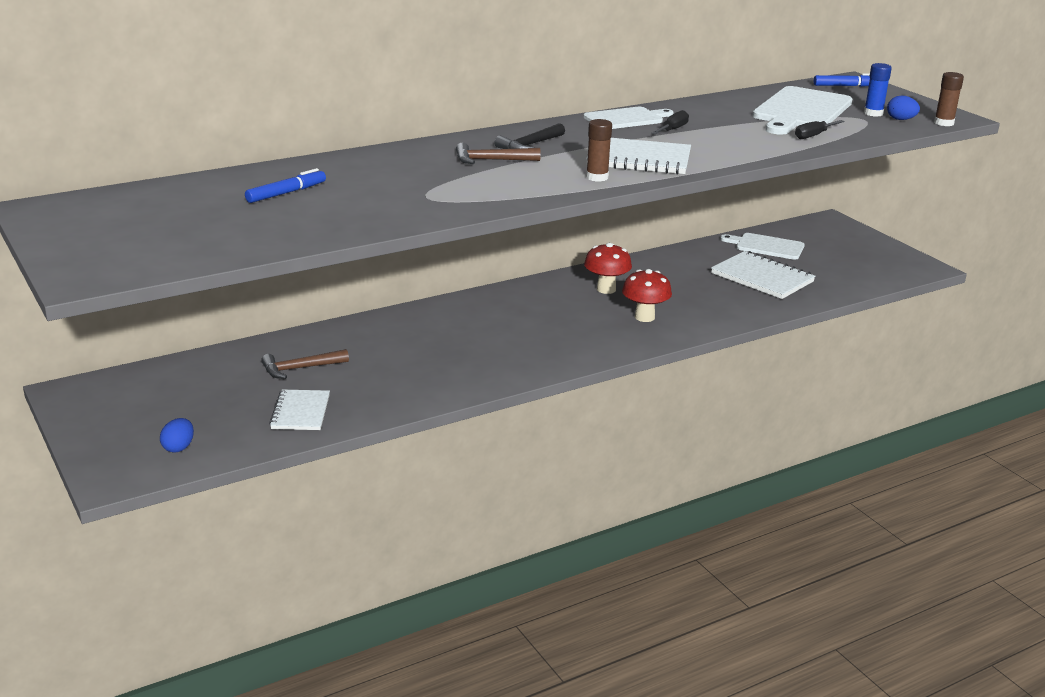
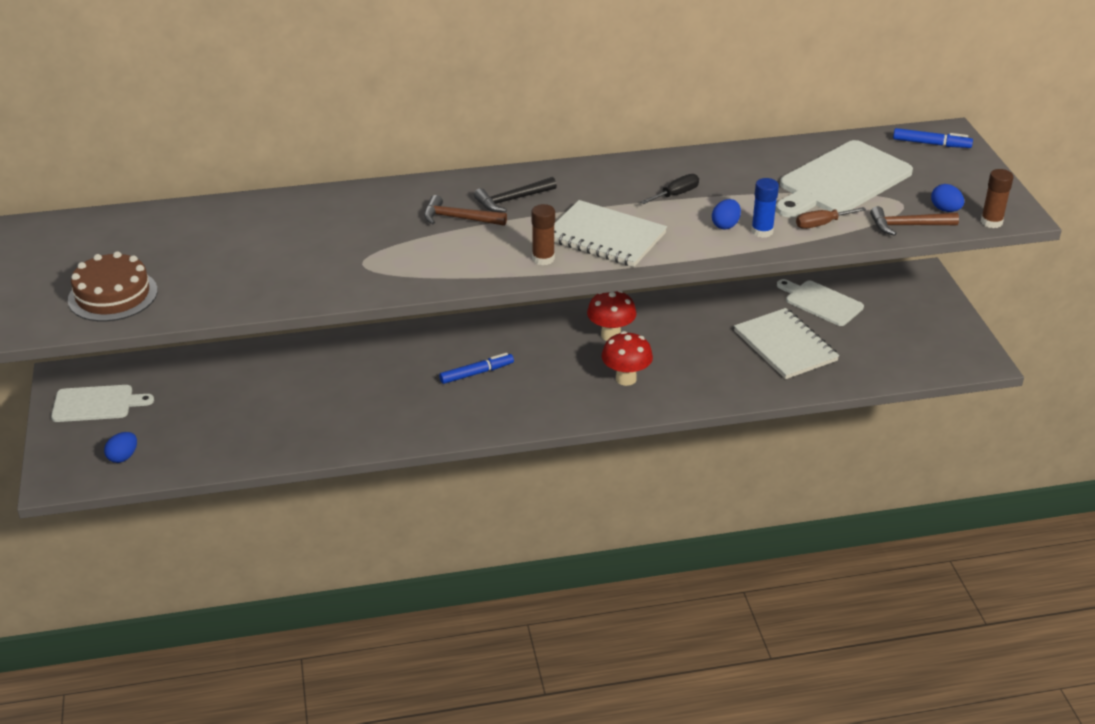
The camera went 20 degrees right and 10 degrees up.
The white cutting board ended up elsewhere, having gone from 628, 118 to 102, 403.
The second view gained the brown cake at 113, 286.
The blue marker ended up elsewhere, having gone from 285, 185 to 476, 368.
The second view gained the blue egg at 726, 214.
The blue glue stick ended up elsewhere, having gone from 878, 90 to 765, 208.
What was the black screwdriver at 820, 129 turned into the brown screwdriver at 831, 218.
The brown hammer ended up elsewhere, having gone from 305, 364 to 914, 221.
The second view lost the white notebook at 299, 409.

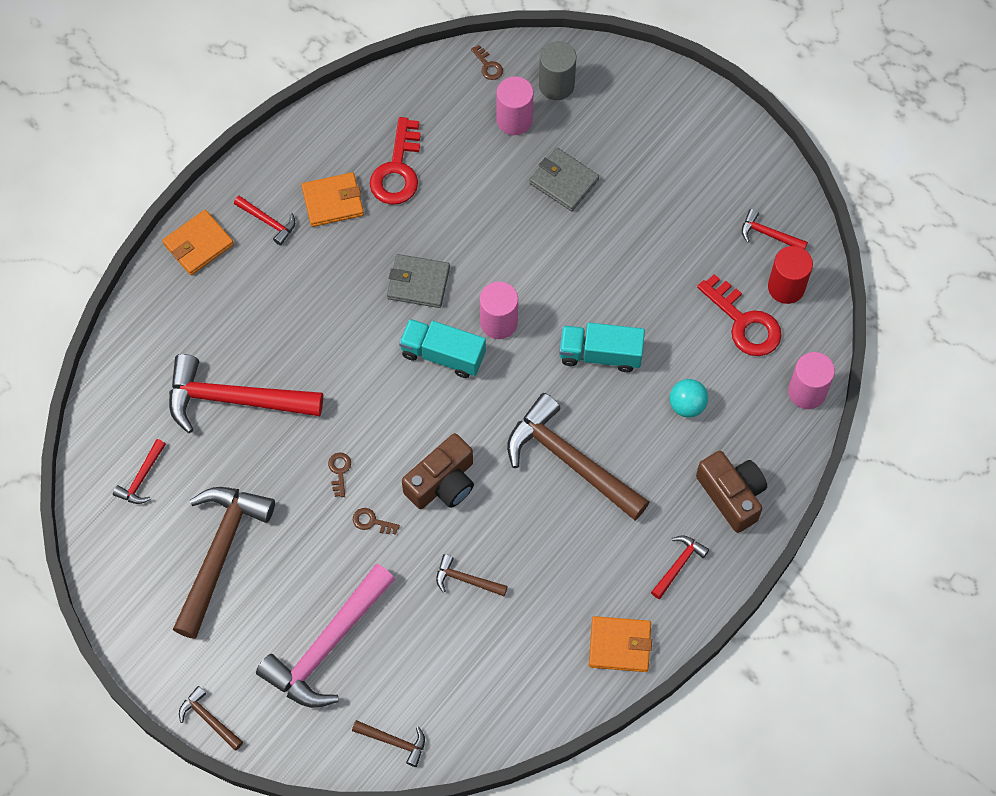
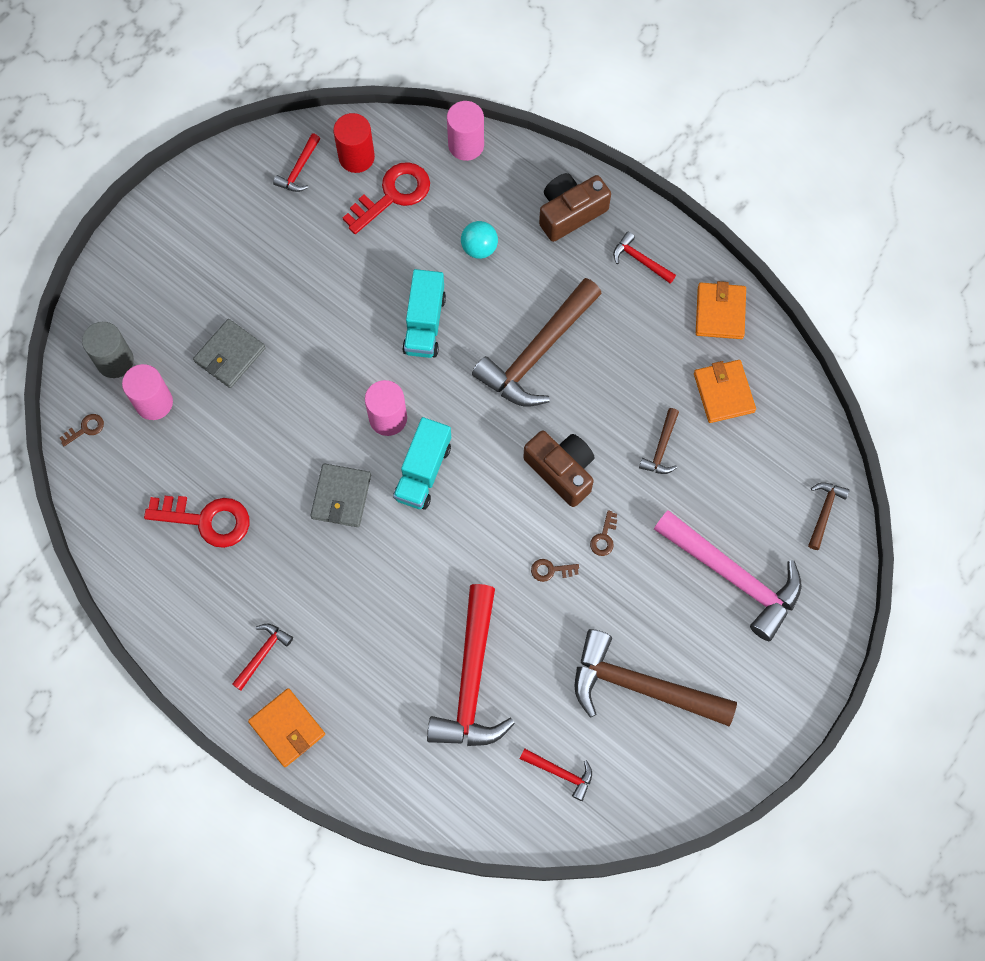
The camera went 90 degrees left and 5 degrees up.
The orange wallet ended up elsewhere, having gone from 332, 199 to 725, 391.
The second view lost the brown hammer at 211, 718.

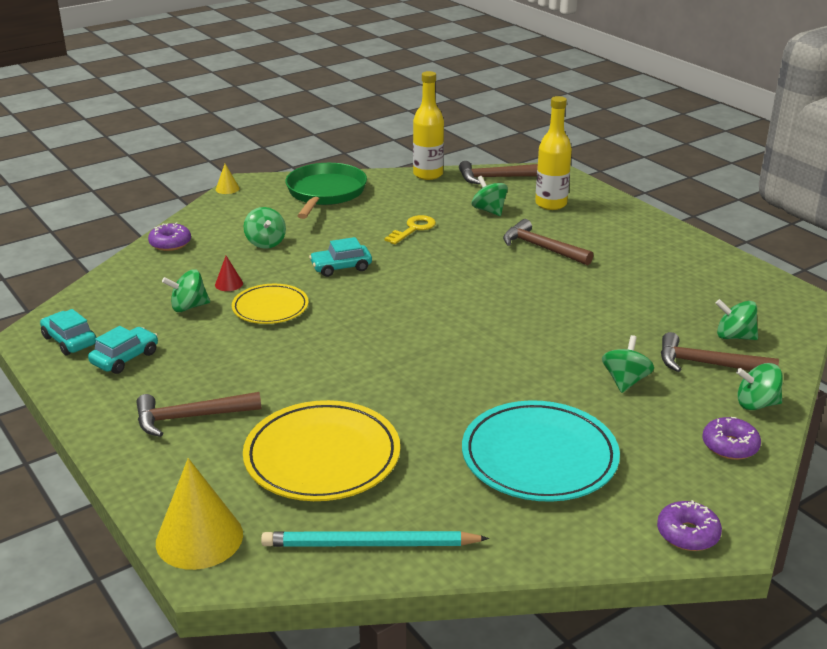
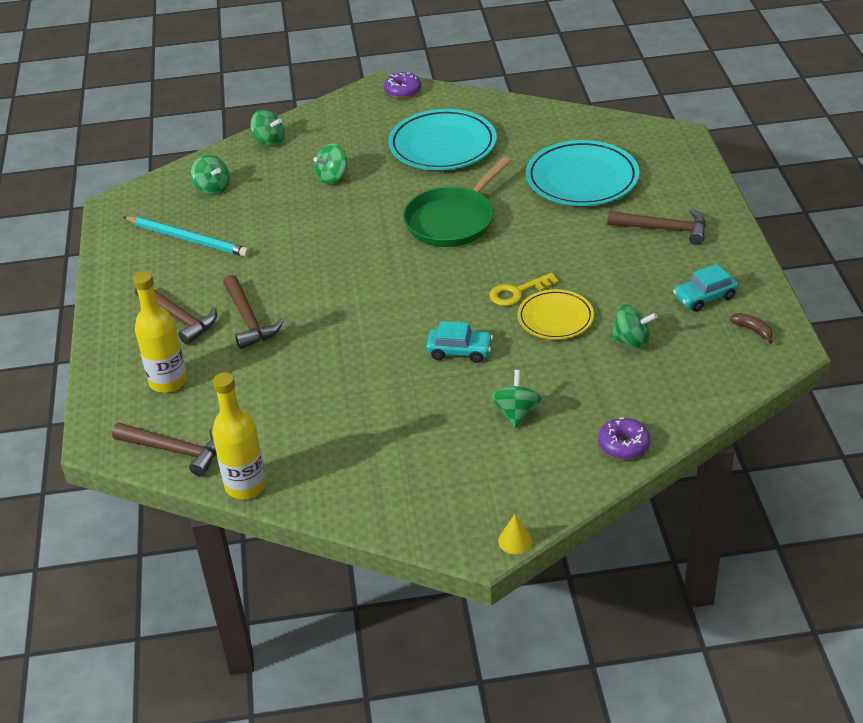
The camera went 150 degrees left and 10 degrees up.
The turquoise pencil ended up elsewhere, having gone from 375, 539 to 186, 236.
The brown hammer ended up elsewhere, having gone from 720, 352 to 176, 316.
The green pan ended up elsewhere, having gone from 326, 191 to 457, 202.
The yellow key ended up elsewhere, having gone from 410, 229 to 524, 289.
What was the yellow plate at 321, 450 turned into the turquoise plate at 582, 173.
Where the turquoise car stood at 68, 332, the brown banana came to stand at 751, 328.
The second view lost the yellow cone at 199, 514.
The second view lost the red cone at 229, 273.
The second view lost the green spinning top at 490, 196.
The second view lost the purple donut at 731, 438.

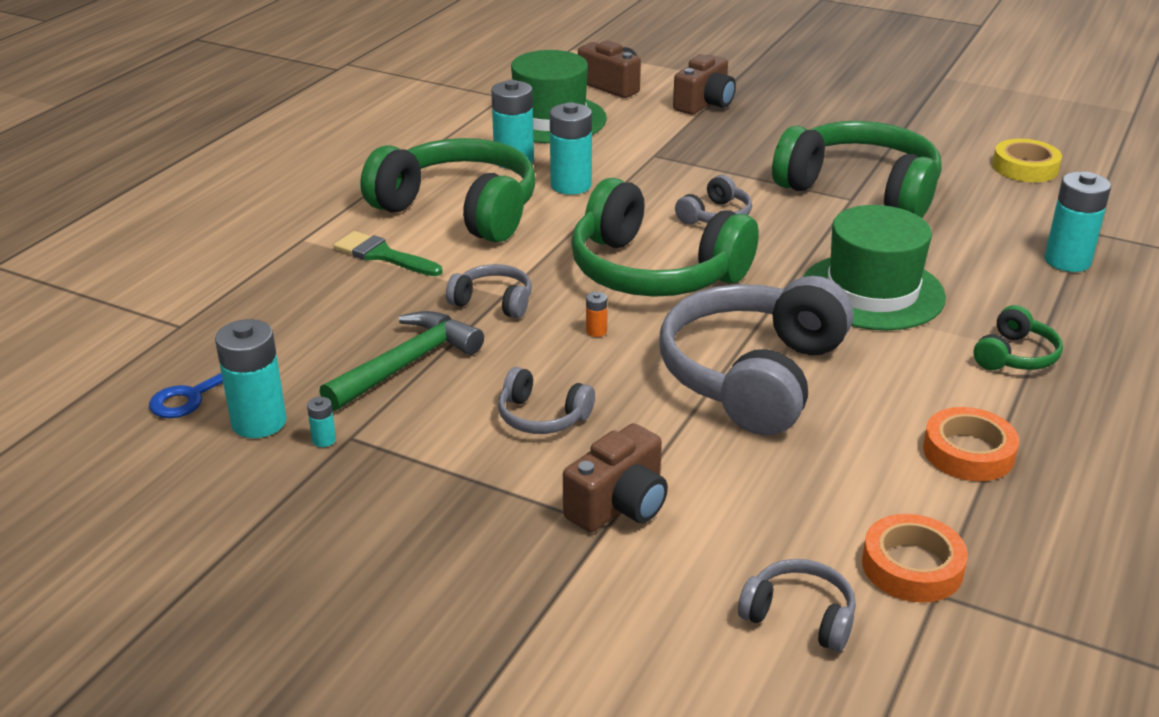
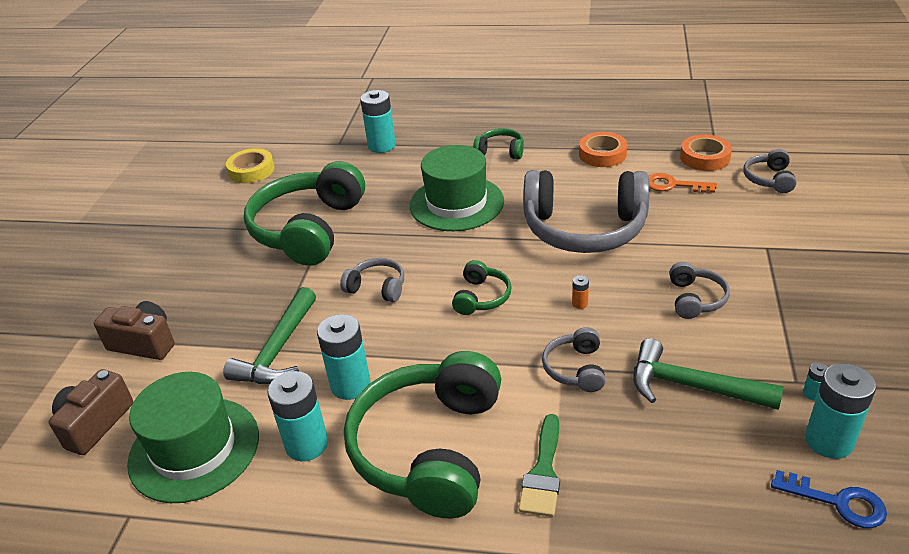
The camera went 105 degrees left and 5 degrees up.
The second view gained the green hammer at 269, 335.
The size of the green headphones at 665, 237 changed by a factor of 0.45.
The second view gained the orange key at 682, 183.
The second view lost the brown camera at 615, 477.

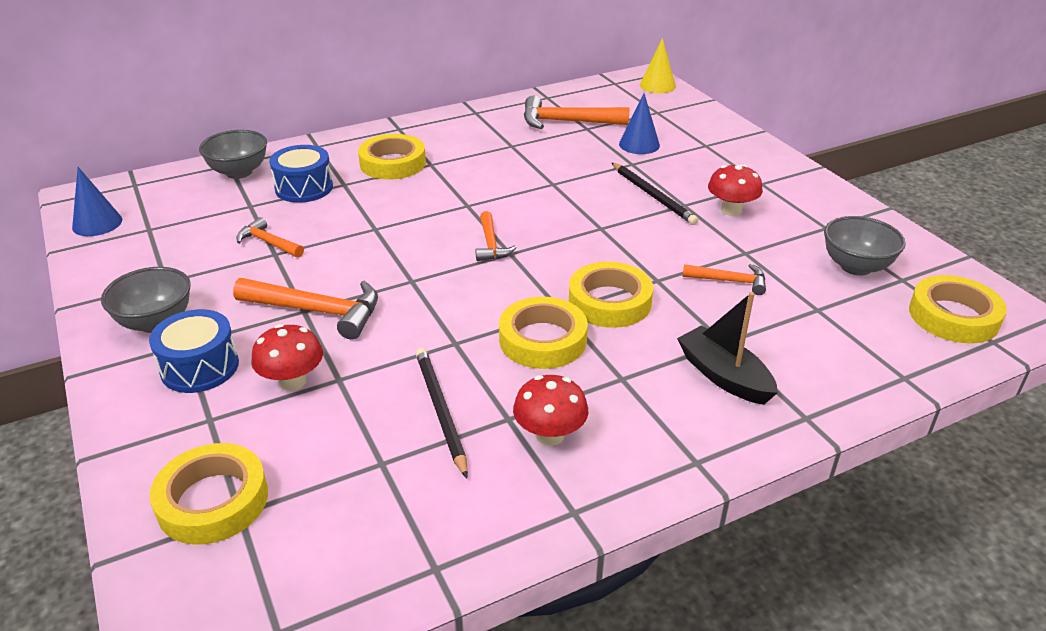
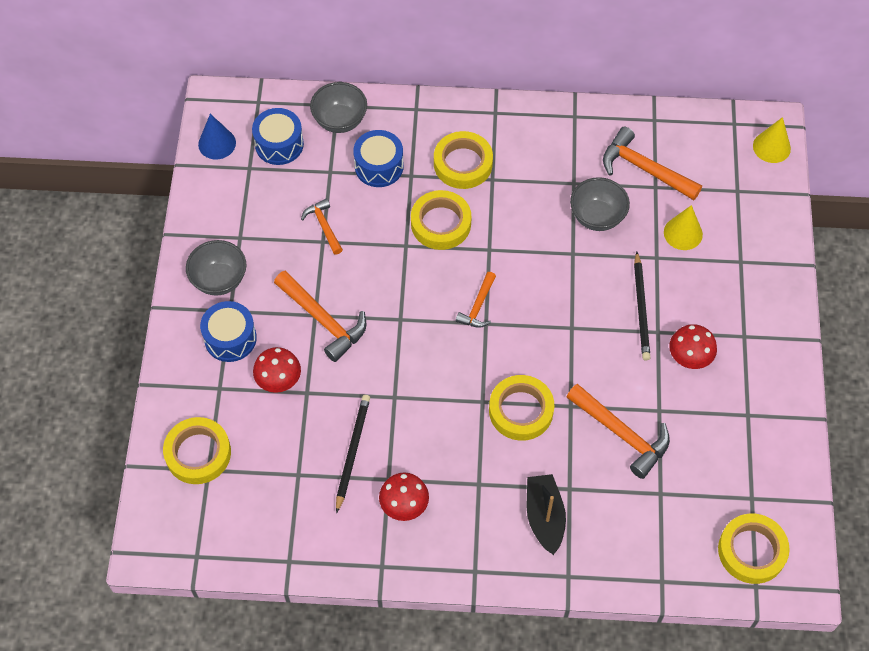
The camera went 30 degrees right and 25 degrees up.
The second view gained the blue drum at 278, 136.
The yellow tape ended up elsewhere, having gone from 543, 333 to 441, 220.
The size of the orange hammer at 724, 279 changed by a factor of 1.71.
The grey bowl ended up elsewhere, having gone from 865, 246 to 600, 204.
What was the blue cone at 639, 123 turned into the yellow cone at 683, 227.

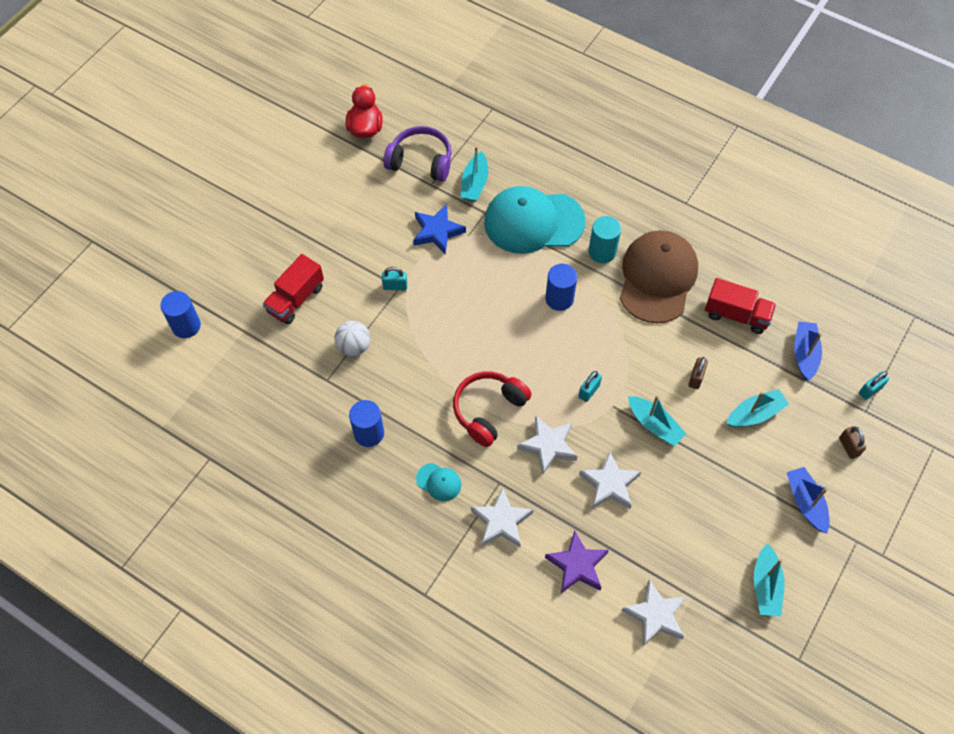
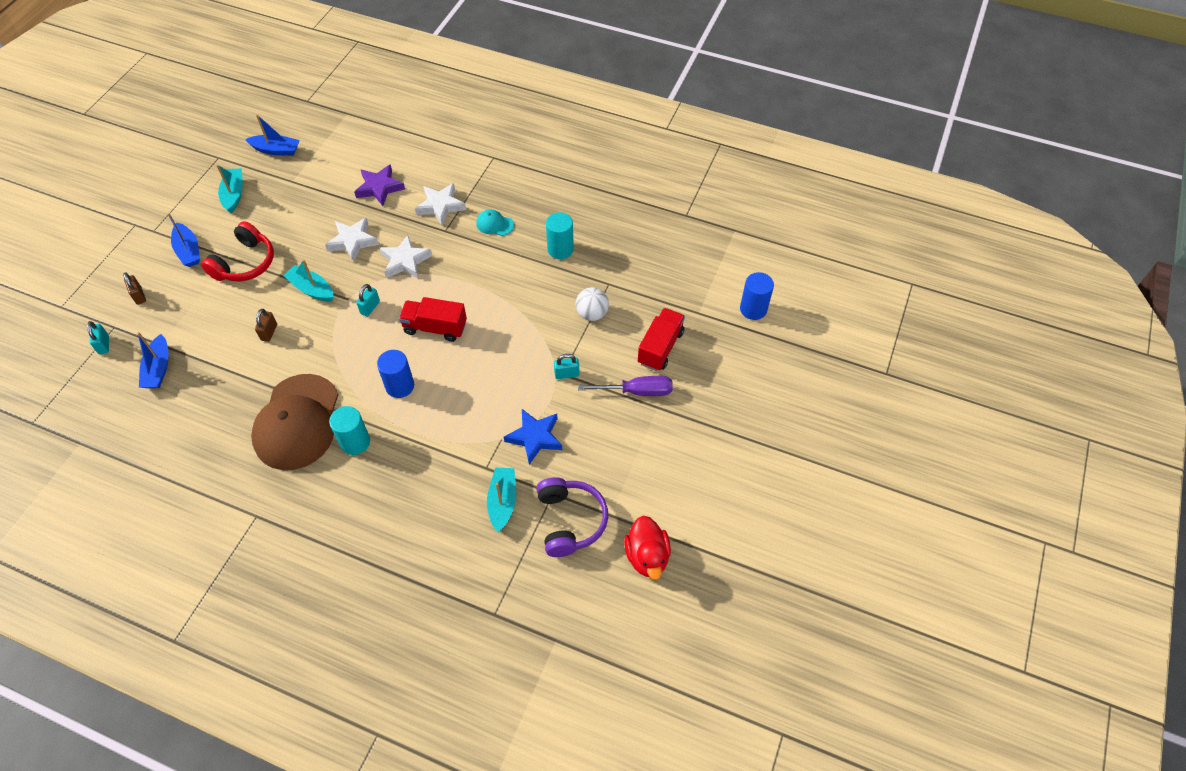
The camera went 170 degrees right and 5 degrees down.
The turquoise padlock at 874, 385 ended up facing another way, 60 degrees counterclockwise from before.
The red headphones ended up elsewhere, having gone from 492, 409 to 237, 251.
The second view gained the blue boat at 272, 135.
The red truck ended up elsewhere, having gone from 740, 306 to 433, 319.
The purple headphones at 417, 154 ended up facing another way, 105 degrees counterclockwise from before.
What was the blue cylinder at 366, 423 turned into the turquoise cylinder at 560, 235.
The second view gained the purple screwdriver at 625, 386.
The second view lost the turquoise cap at 534, 220.
The second view lost the white star at 654, 613.
The second view lost the turquoise boat at 757, 408.

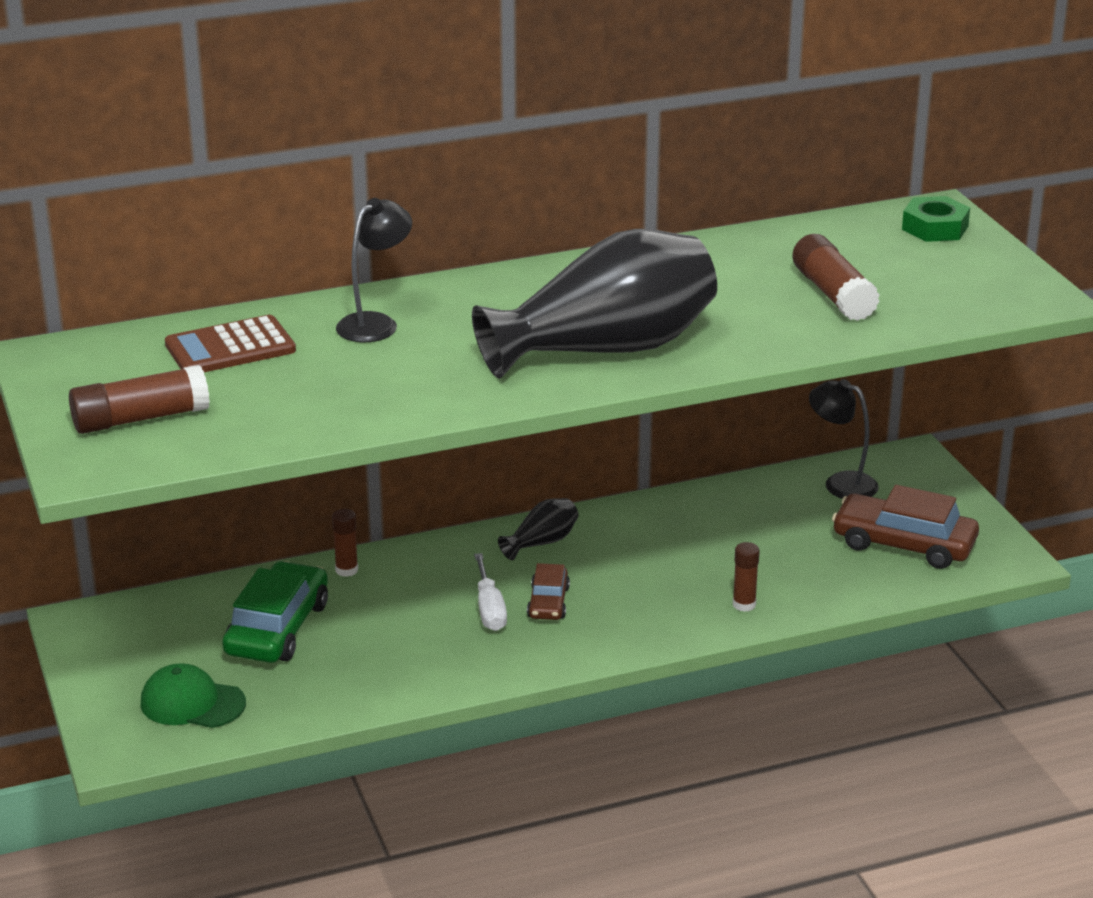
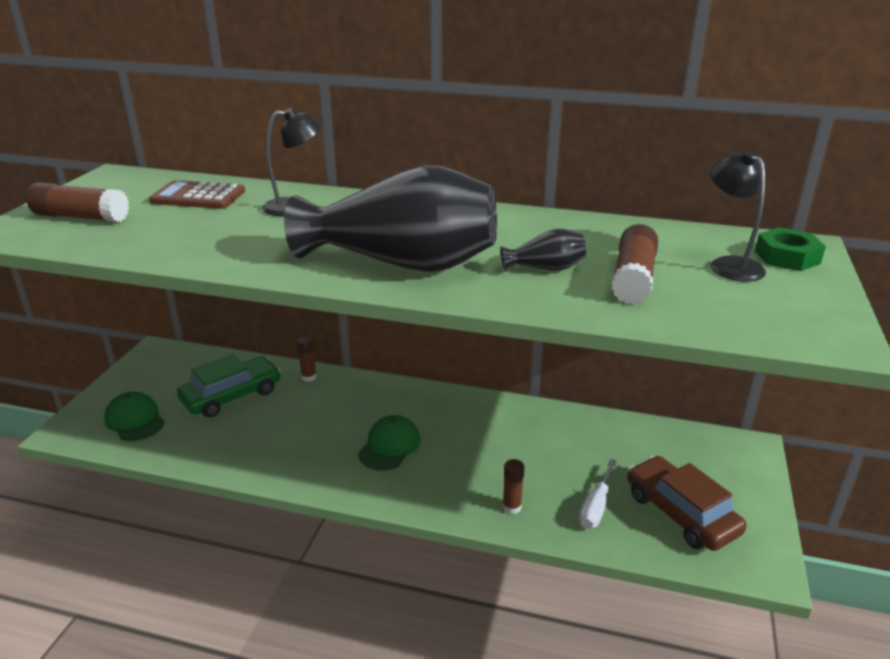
The camera went 35 degrees right and 0 degrees up.
Where the brown car stood at 548, 591, the green cap came to stand at 389, 442.
The black vase ended up elsewhere, having gone from 538, 529 to 543, 250.
The white screwdriver ended up elsewhere, having gone from 490, 592 to 598, 494.
The black lamp ended up elsewhere, having gone from 844, 439 to 738, 216.

